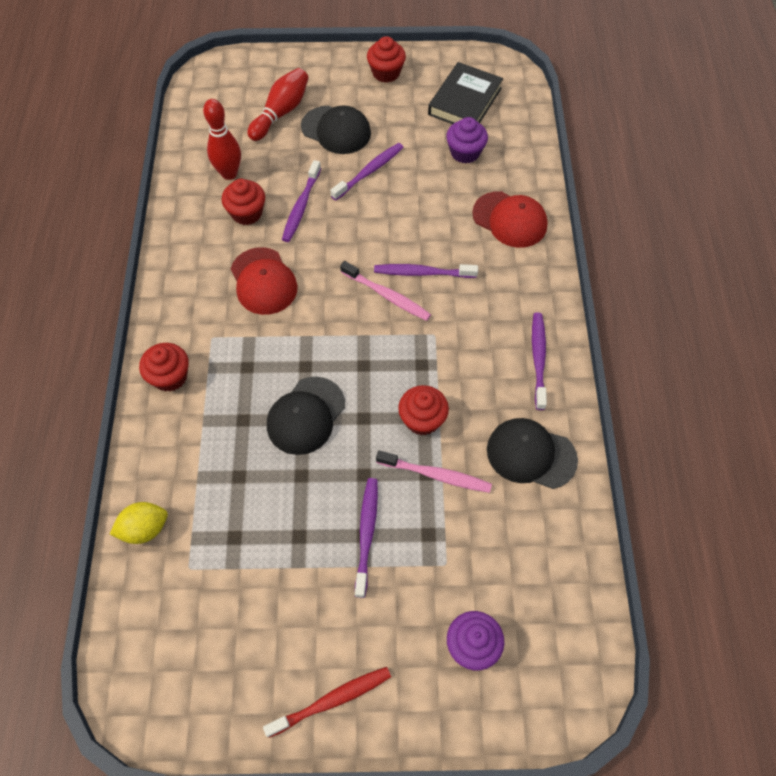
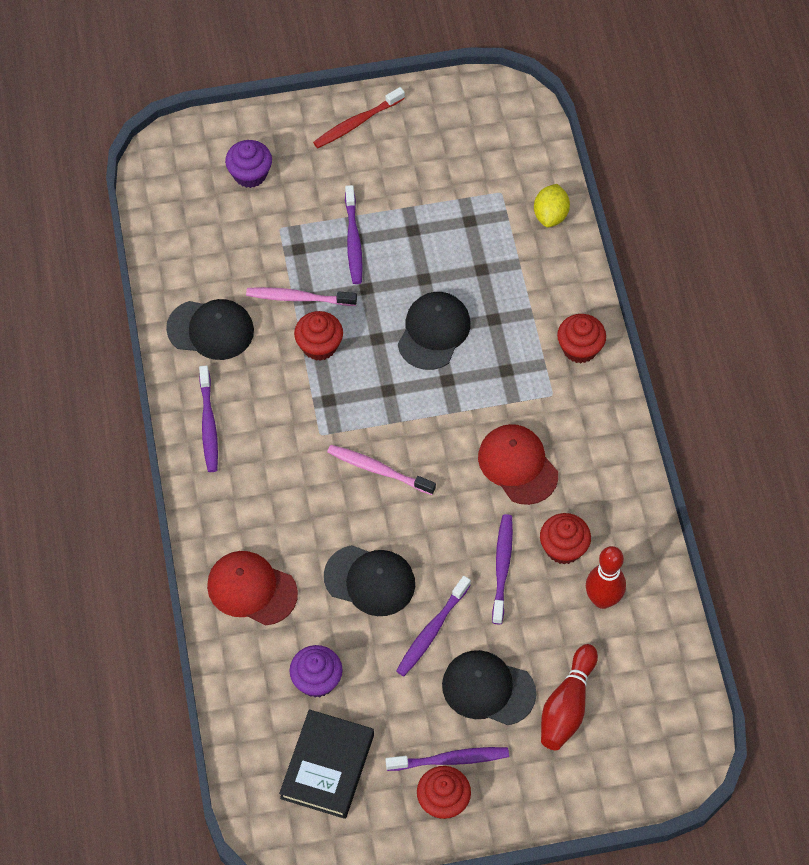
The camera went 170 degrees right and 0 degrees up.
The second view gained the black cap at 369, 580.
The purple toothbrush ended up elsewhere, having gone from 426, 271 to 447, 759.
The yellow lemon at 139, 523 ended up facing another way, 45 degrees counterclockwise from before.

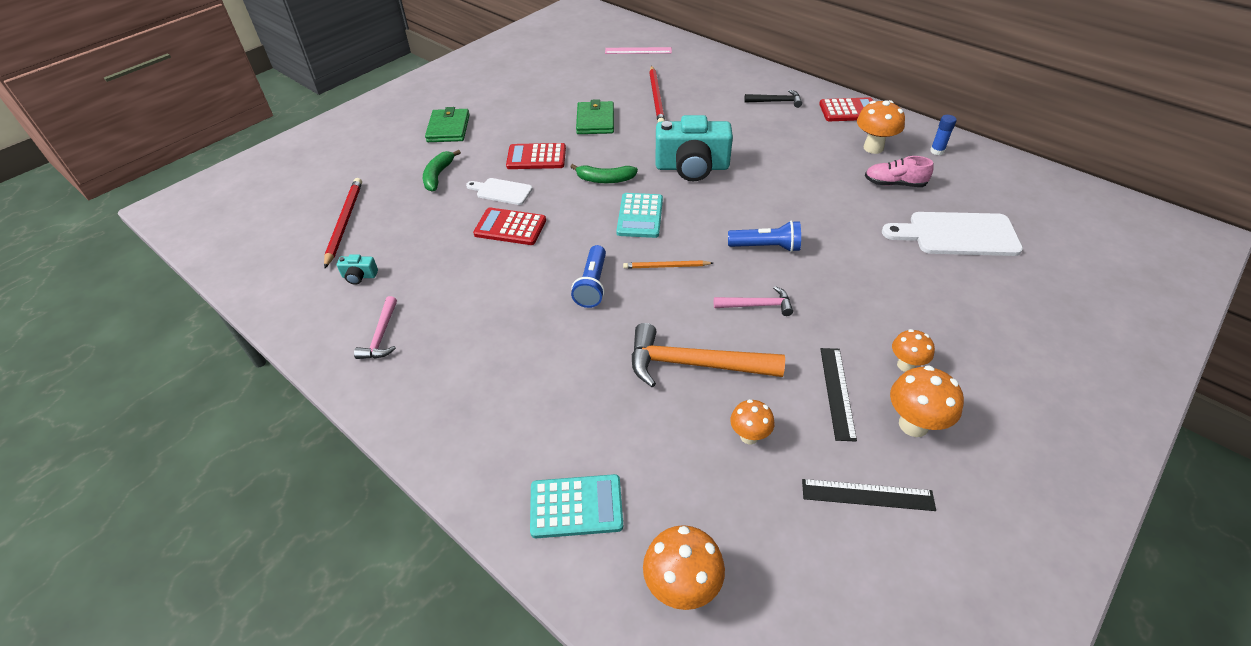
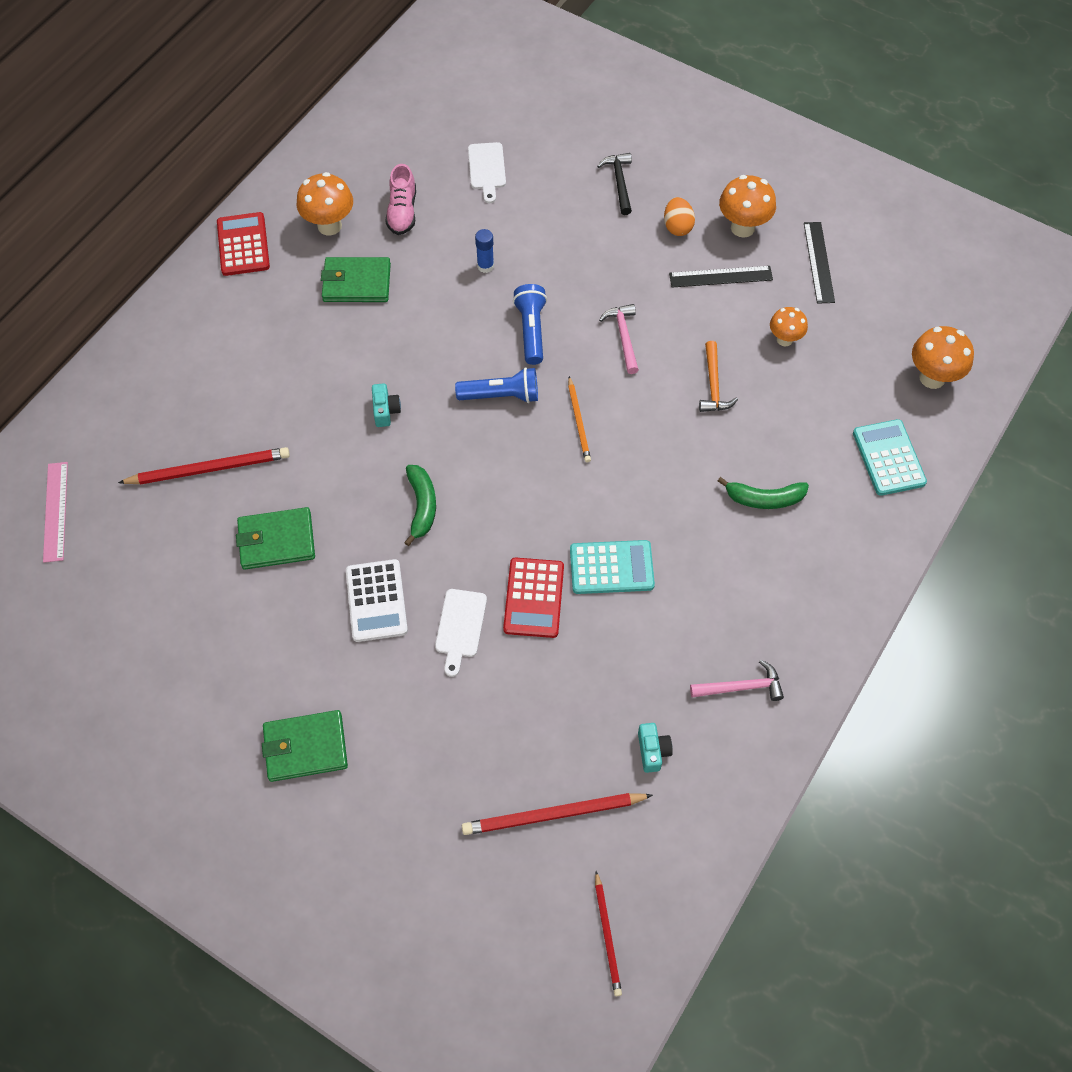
The camera went 100 degrees left and 15 degrees up.
The second view gained the green wallet at 356, 279.
What was the red calculator at 536, 156 turned into the white calculator at 377, 600.
The size of the turquoise camera at 694, 148 changed by a factor of 0.40.
The blue flashlight ended up elsewhere, having gone from 588, 276 to 496, 385.
The size of the white cutting board at 952, 234 changed by a factor of 0.57.
The blue glue stick ended up elsewhere, having gone from 943, 135 to 484, 251.
The turquoise calculator ended up elsewhere, having gone from 639, 215 to 612, 567.
The second view gained the red pencil at 608, 933.
The black hammer ended up elsewhere, having gone from 773, 99 to 614, 184.
Where the orange mushroom stood at 913, 350, the orange egg came to stand at 679, 216.
The size of the orange hammer at 708, 355 changed by a factor of 0.55.
The green banana ended up elsewhere, having gone from 442, 171 to 763, 493.

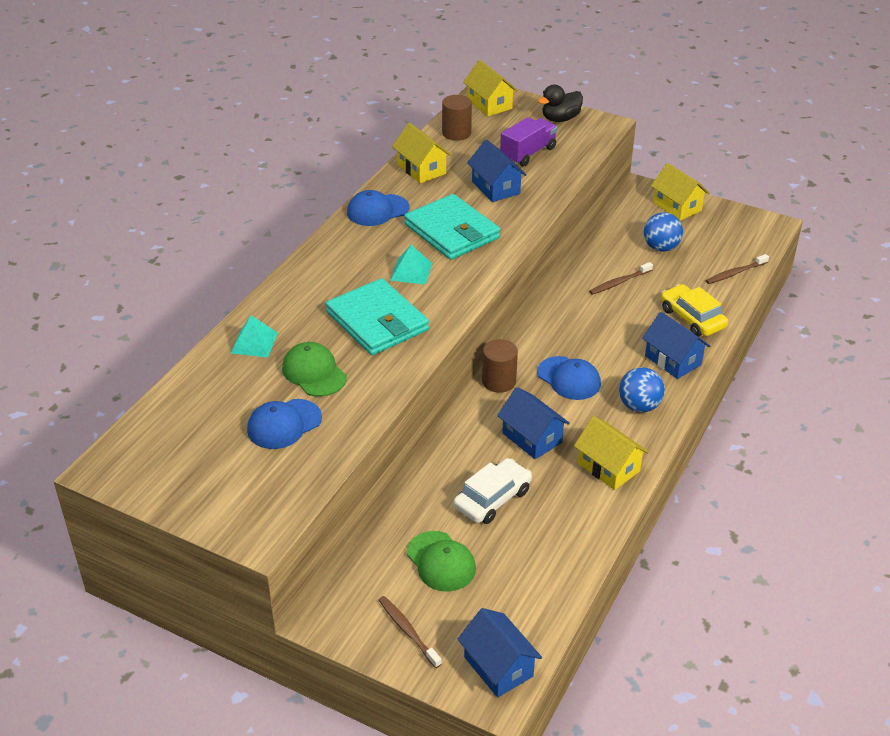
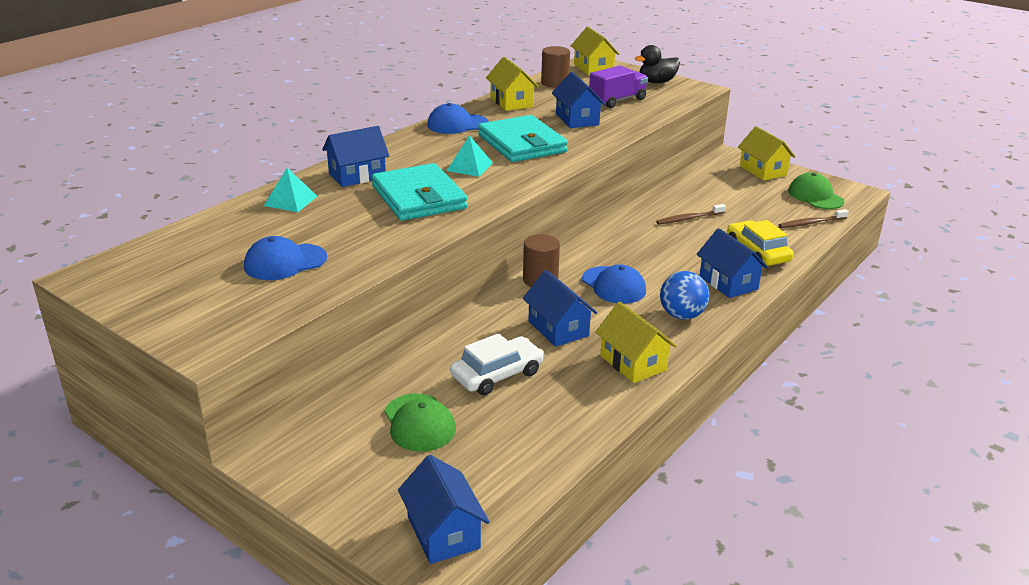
The camera went 10 degrees right and 10 degrees down.
The second view gained the blue house at 355, 156.
The green cap ended up elsewhere, having gone from 314, 369 to 816, 191.
The second view lost the brown toothbrush at 410, 632.
The second view lost the blue ball at 663, 232.

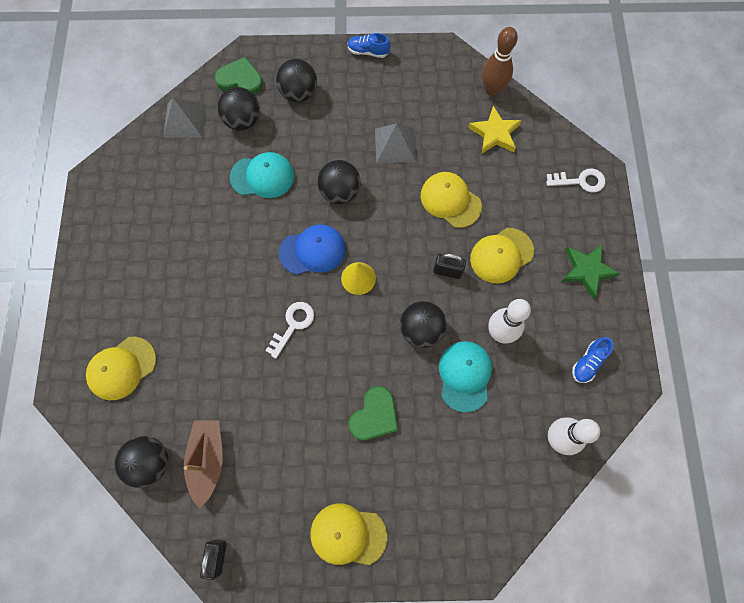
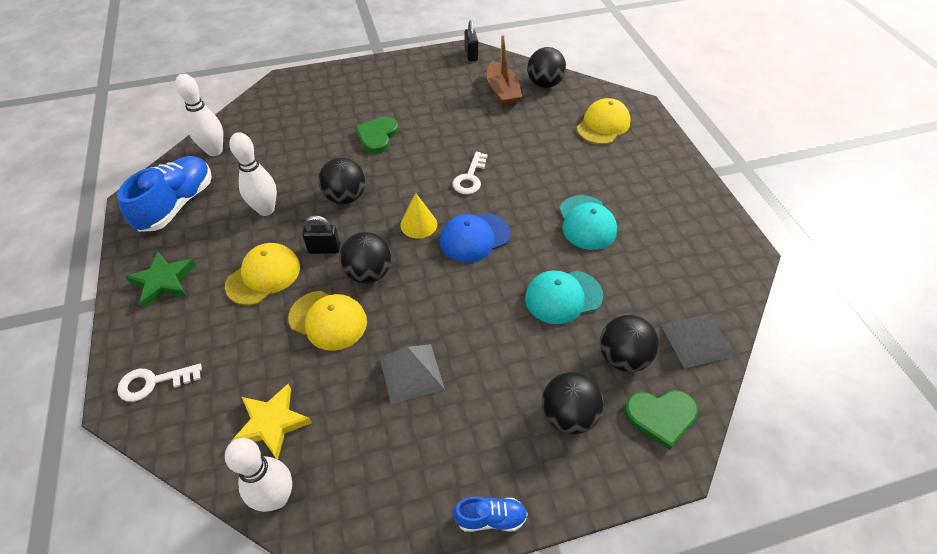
The camera went 165 degrees right and 20 degrees down.
The size of the blue shoe at 592, 360 changed by a factor of 1.98.
What was the brown bowling pin at 500, 61 turned into the white bowling pin at 258, 475.
The black ball ended up elsewhere, having gone from 339, 182 to 365, 257.
The turquoise cap ended up elsewhere, having gone from 465, 376 to 588, 222.
The second view lost the yellow cap at 348, 534.

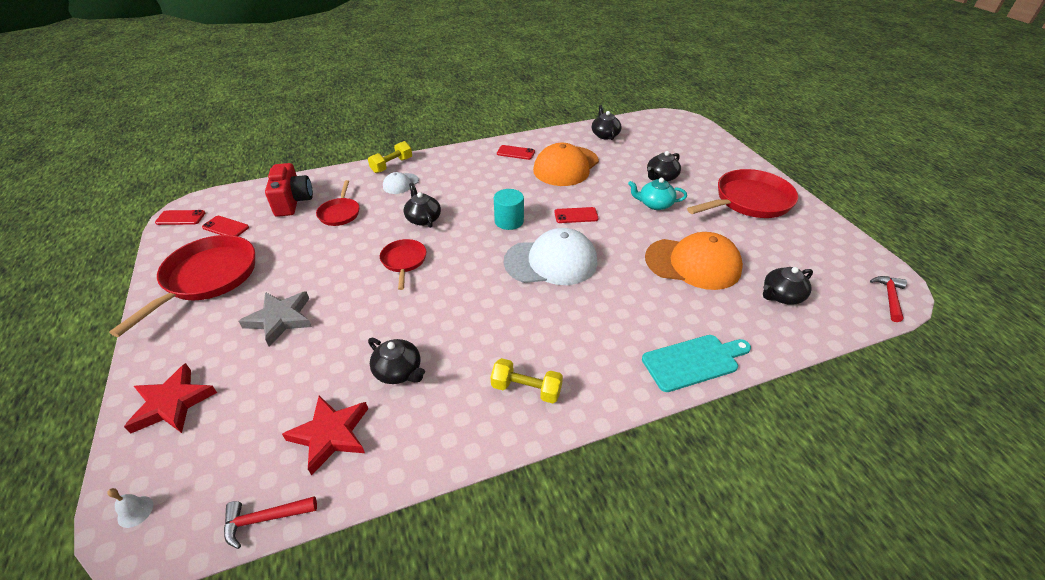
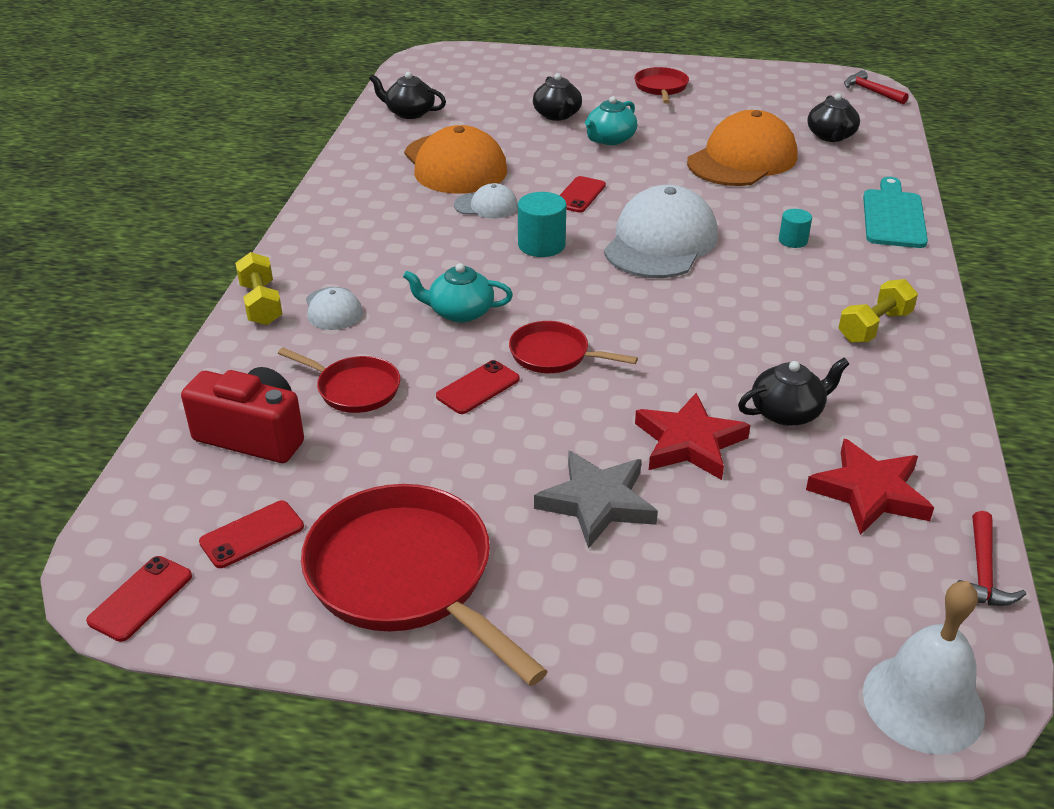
The camera went 60 degrees left and 5 degrees down.
What was the black teapot at 422, 205 turned into the turquoise teapot at 458, 293.
The red phone ended up elsewhere, having gone from 516, 152 to 478, 387.
The second view gained the white cap at 486, 200.
The size of the red pan at 742, 193 changed by a factor of 0.53.
The red star ended up elsewhere, having gone from 170, 398 to 692, 436.
The second view gained the turquoise cylinder at 795, 228.
The size of the white bell at 130, 508 changed by a factor of 2.34.

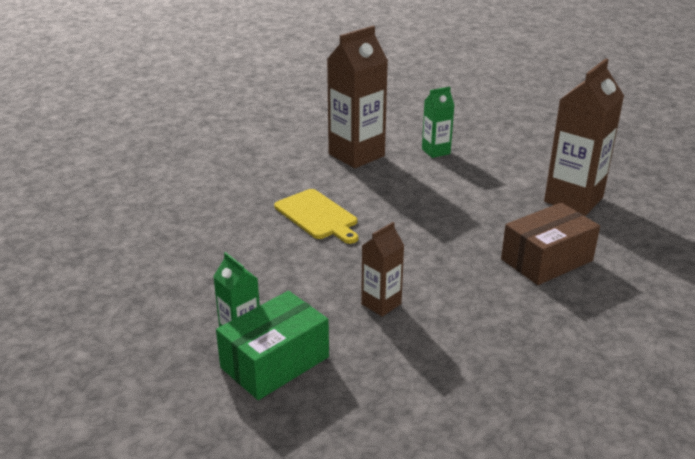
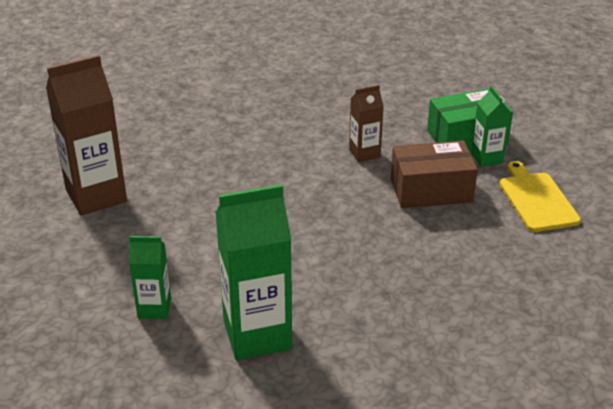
The camera went 155 degrees left and 5 degrees up.
What was the brown carton at 357, 97 turned into the green carton at 253, 272.
The brown box ended up elsewhere, having gone from 550, 244 to 434, 174.
The yellow cutting board ended up elsewhere, having gone from 316, 216 to 540, 196.

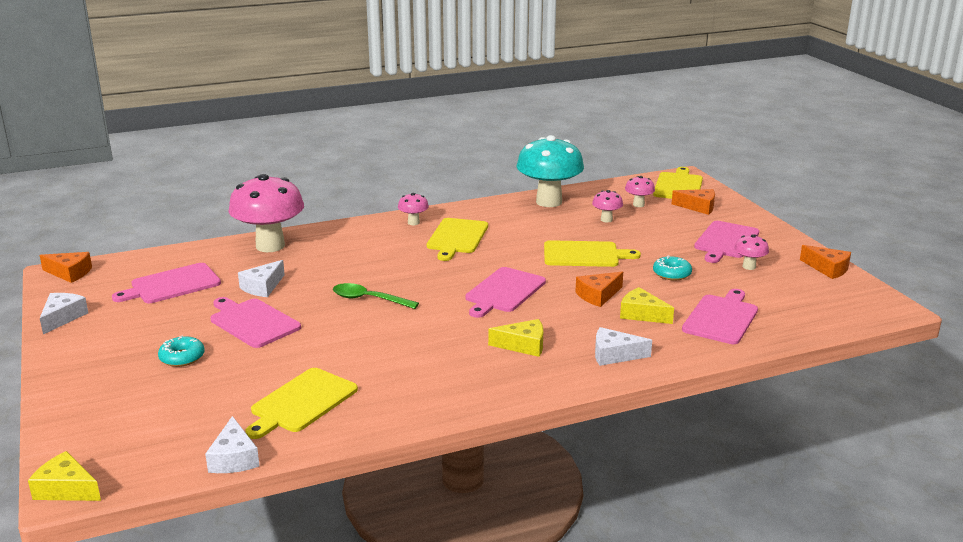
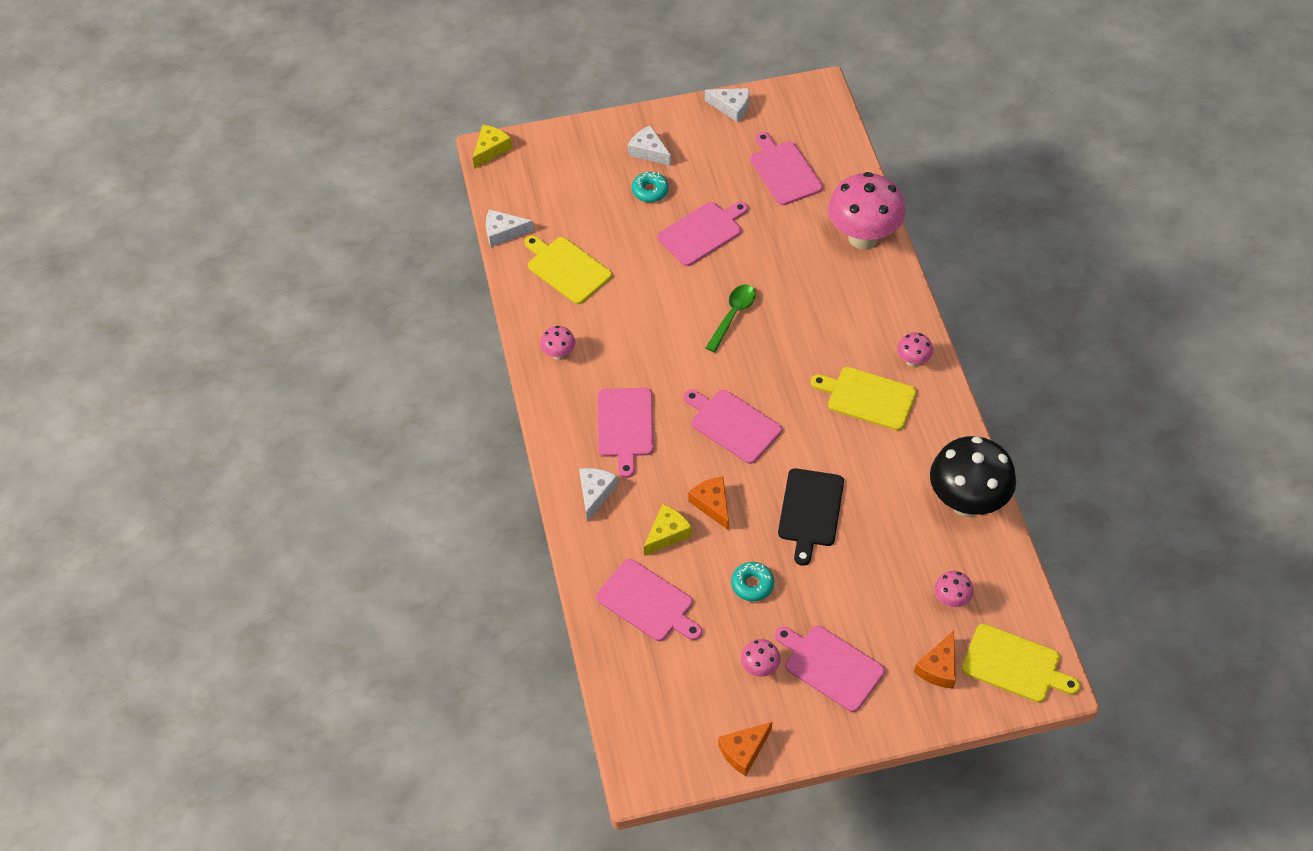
The camera went 100 degrees right and 30 degrees up.
The pink mushroom ended up elsewhere, having gone from 607, 206 to 557, 343.
Where the yellow cheese stood at 515, 338, the pink cutting board came to stand at 626, 433.
The white cheese ended up elsewhere, having gone from 261, 278 to 649, 146.
What was the yellow cutting board at 592, 253 turned into the black cutting board at 811, 517.
What was the turquoise mushroom at 550, 171 turned into the black mushroom at 973, 476.
The second view lost the orange cheese at 65, 267.

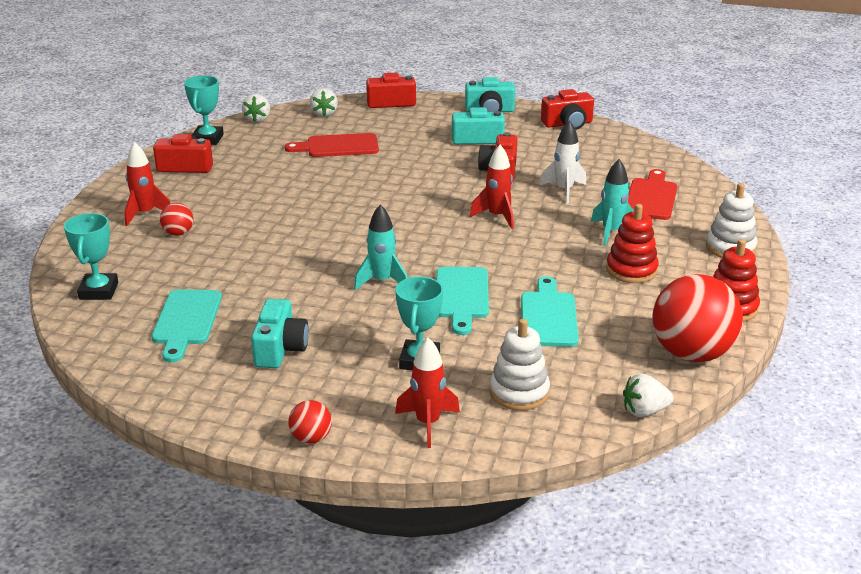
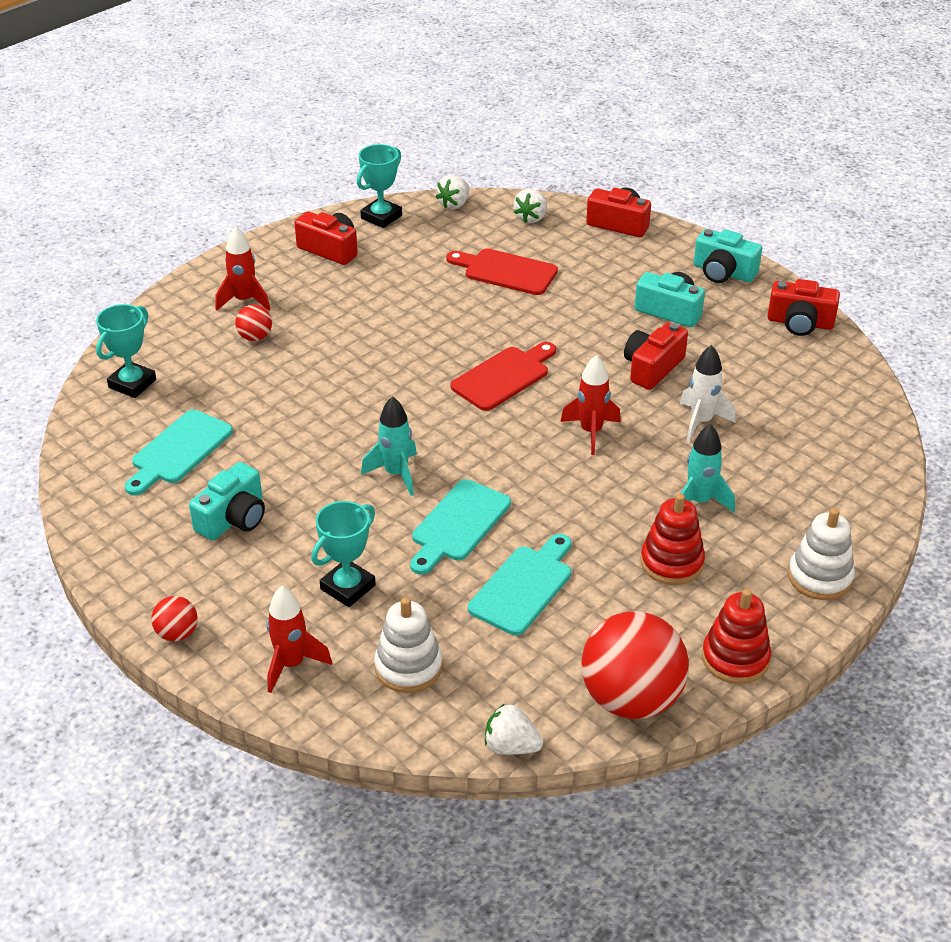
The camera went 30 degrees right and 10 degrees up.
The red cutting board ended up elsewhere, having gone from 652, 194 to 503, 376.

